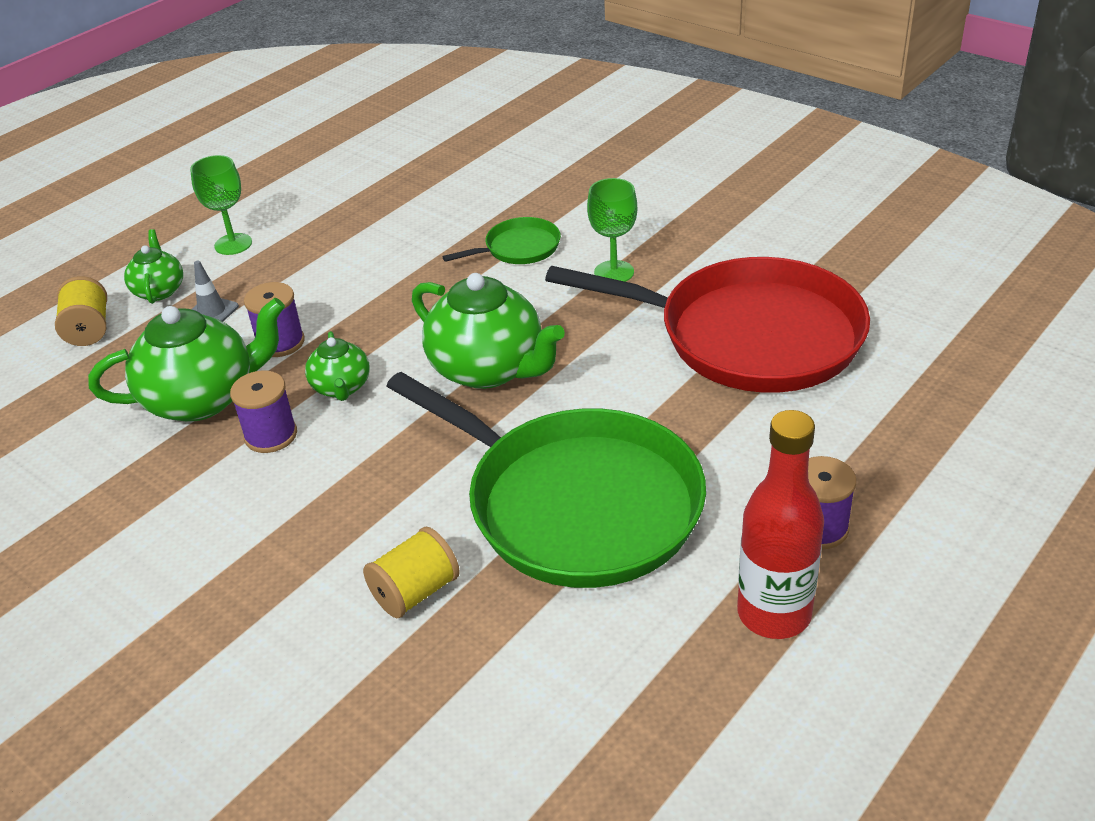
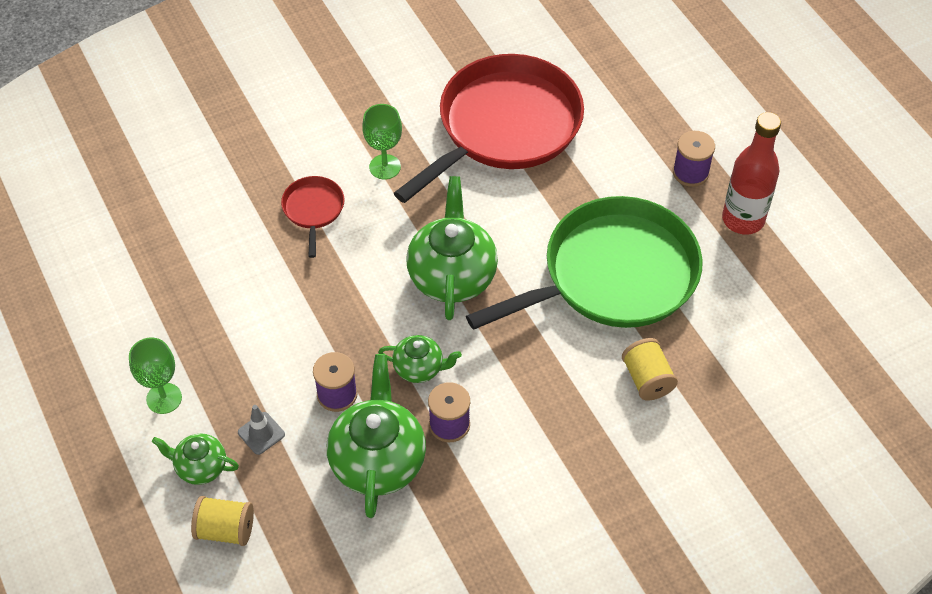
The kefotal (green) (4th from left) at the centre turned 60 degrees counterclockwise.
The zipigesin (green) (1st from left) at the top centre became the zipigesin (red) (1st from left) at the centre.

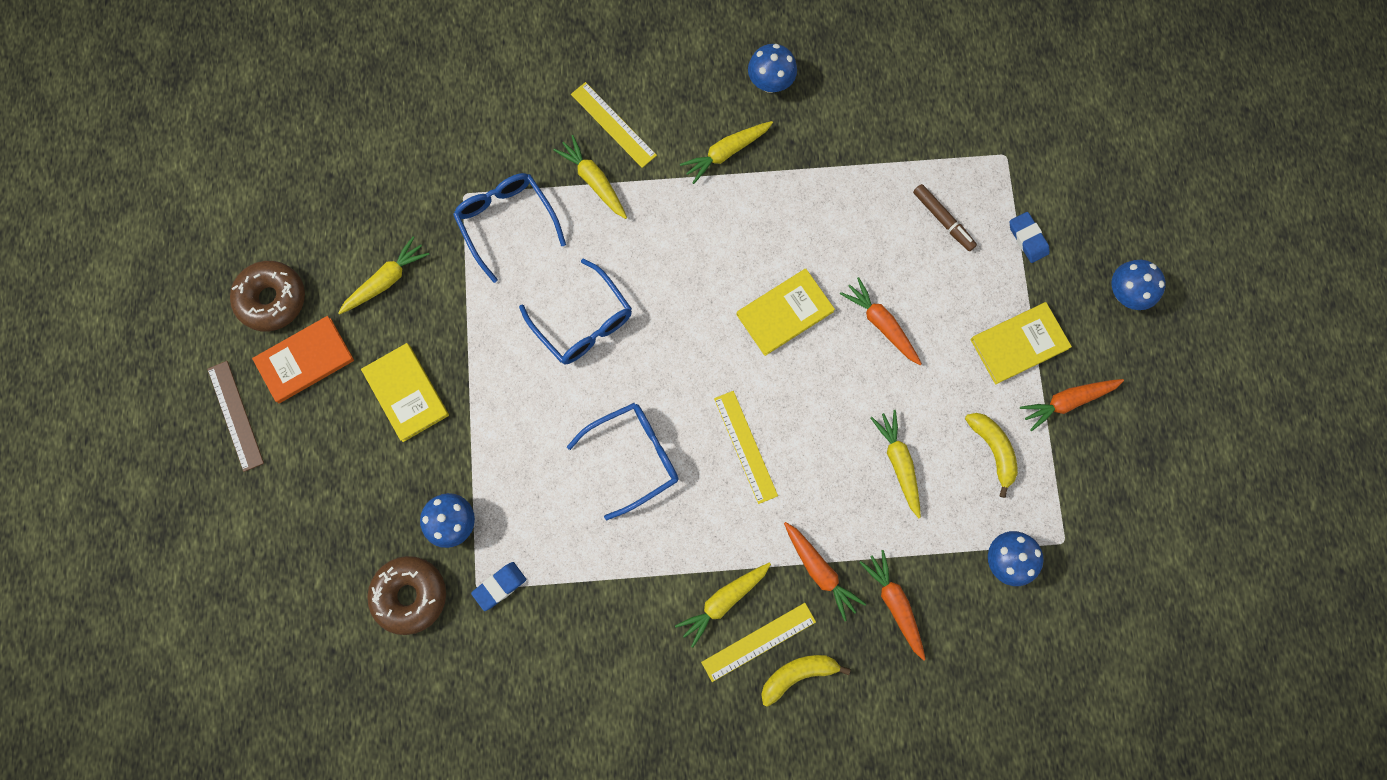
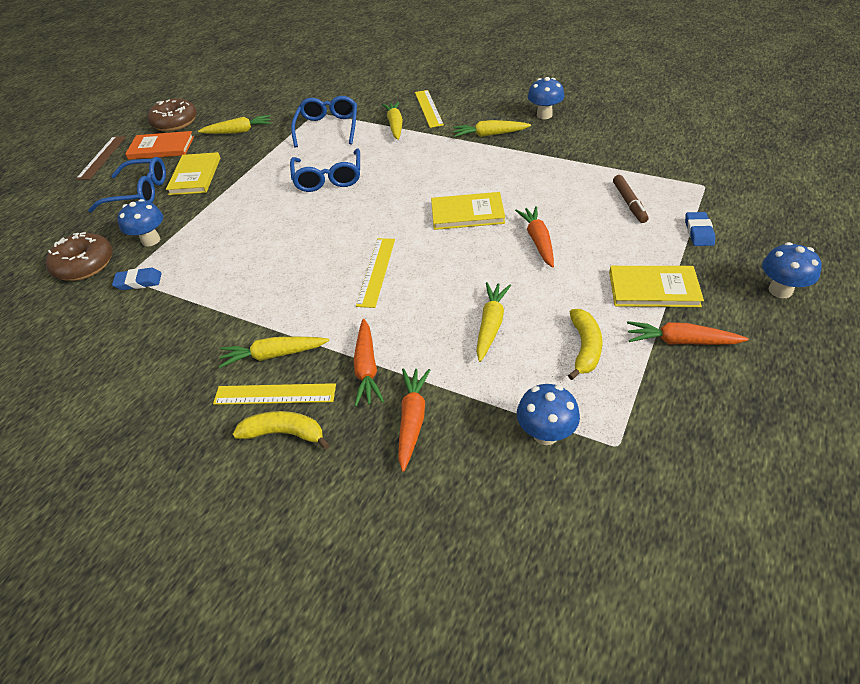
The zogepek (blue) (3rd from left in the first image) moved from the centre to the top left.

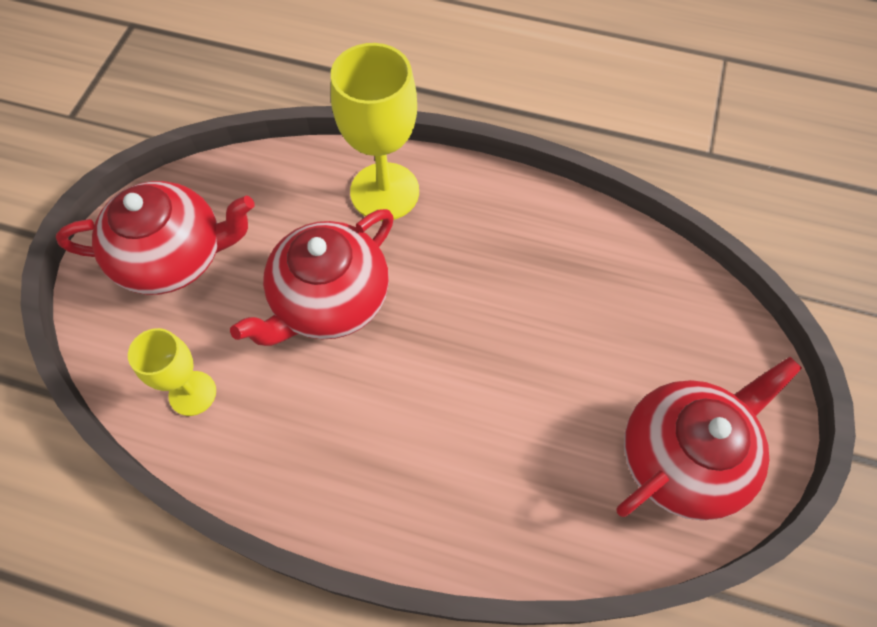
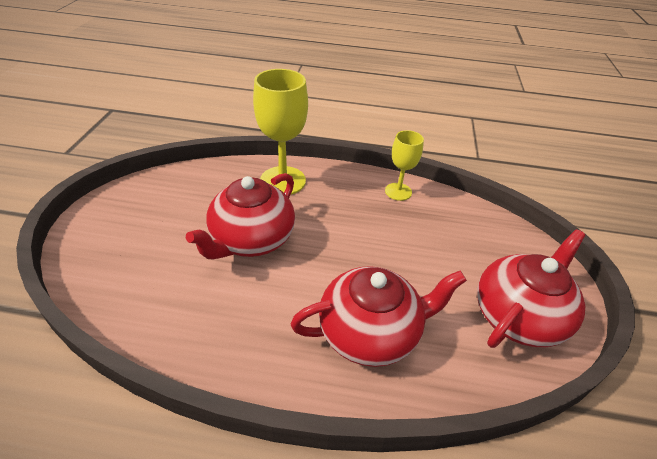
The kefotal (red) (1st from left in the first image) moved from the middle left to the bottom centre.
The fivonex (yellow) (1st from left in the first image) moved from the middle left to the centre.

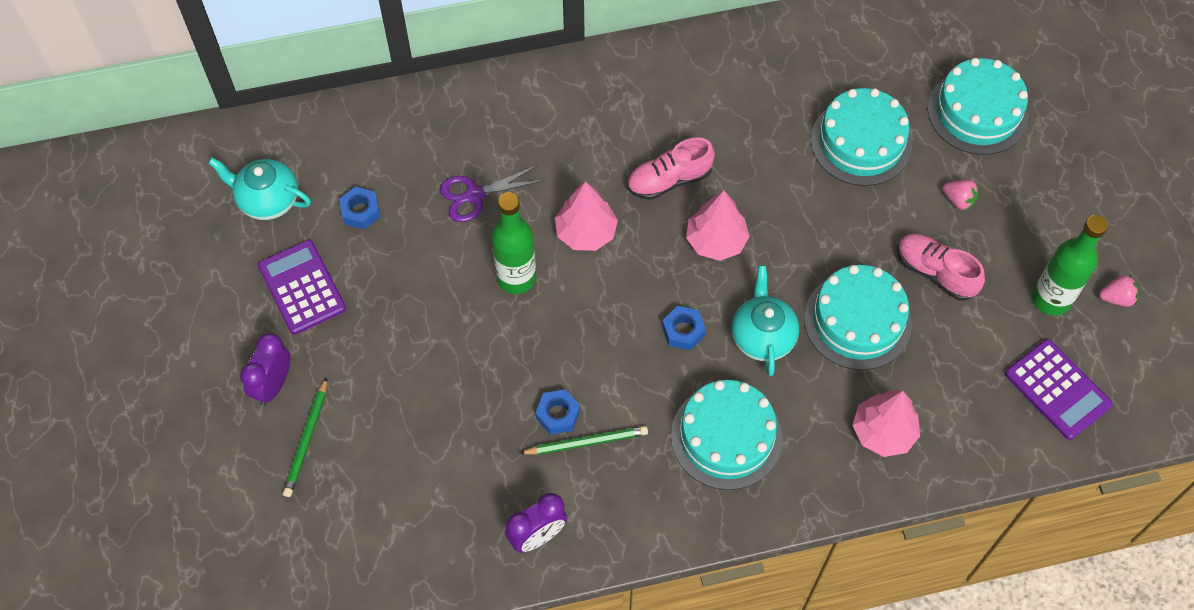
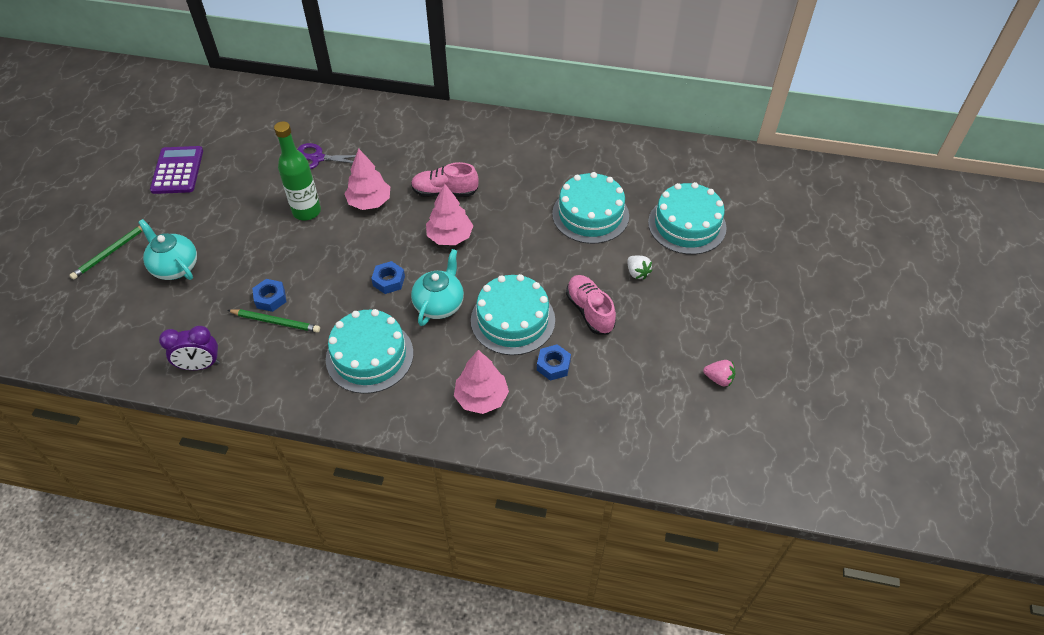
The kefotal (turquoise) (1st from left) moved from the top left to the middle left.
The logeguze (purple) (1st from left) at the middle left disappeared.
The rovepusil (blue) (1st from left in the first image) moved from the middle left to the centre.
The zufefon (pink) (1st from left) at the top right became the zufefon (white) at the centre.
The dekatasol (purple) (2nd from left) at the middle right disappeared.
The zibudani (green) (2nd from left) at the middle right disappeared.

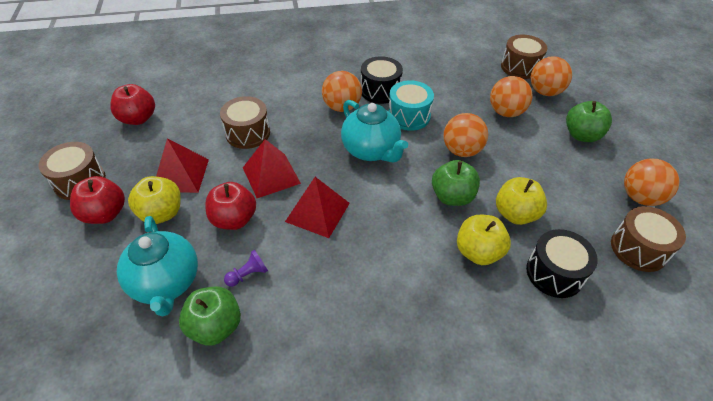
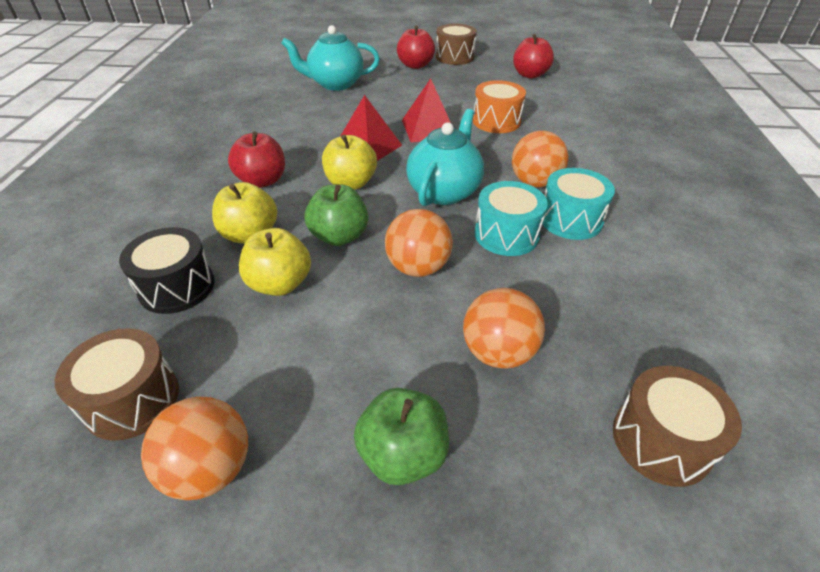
The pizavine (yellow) (1st from left in the first image) moved from the middle left to the top centre.
The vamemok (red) (1st from left) at the middle left disappeared.
The pizavine (green) (1st from left) at the bottom left disappeared.
The pizavine (red) (3rd from left in the first image) moved from the middle left to the top left.
The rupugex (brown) (2nd from left) at the top centre became the rupugex (orange) at the top centre.
The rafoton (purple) at the bottom centre disappeared.
The kefotal (turquoise) (2nd from left) at the top centre turned 135 degrees clockwise.
The rupugex (black) (1st from left) at the top centre became the rupugex (turquoise) (2nd from left) at the middle right.
The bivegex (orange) (4th from left) at the top right disappeared.

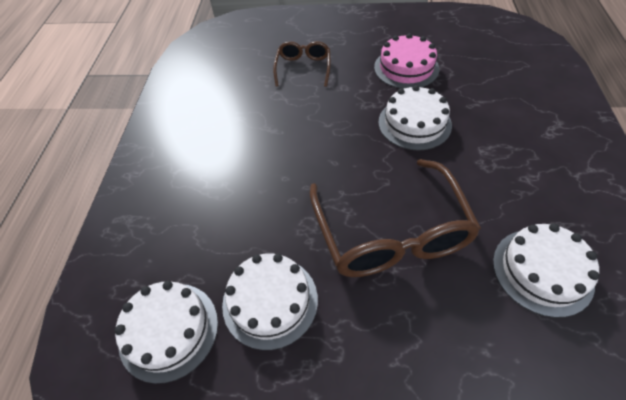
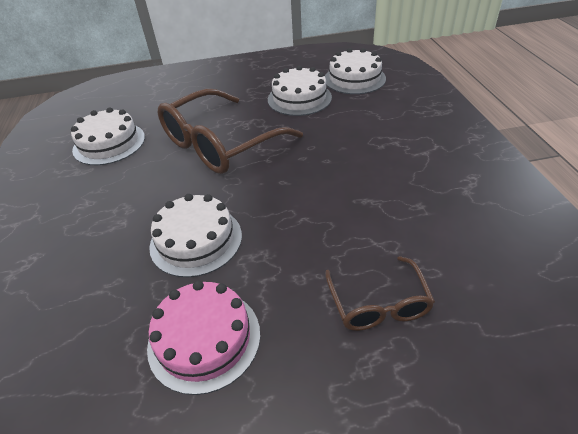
The zogepek (brown) (2nd from left in the first image) at the centre turned 105 degrees counterclockwise.

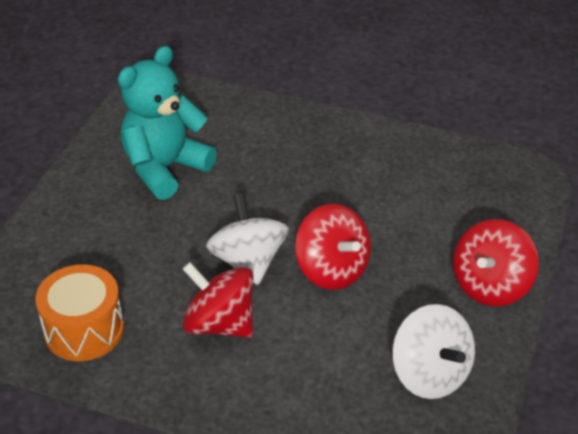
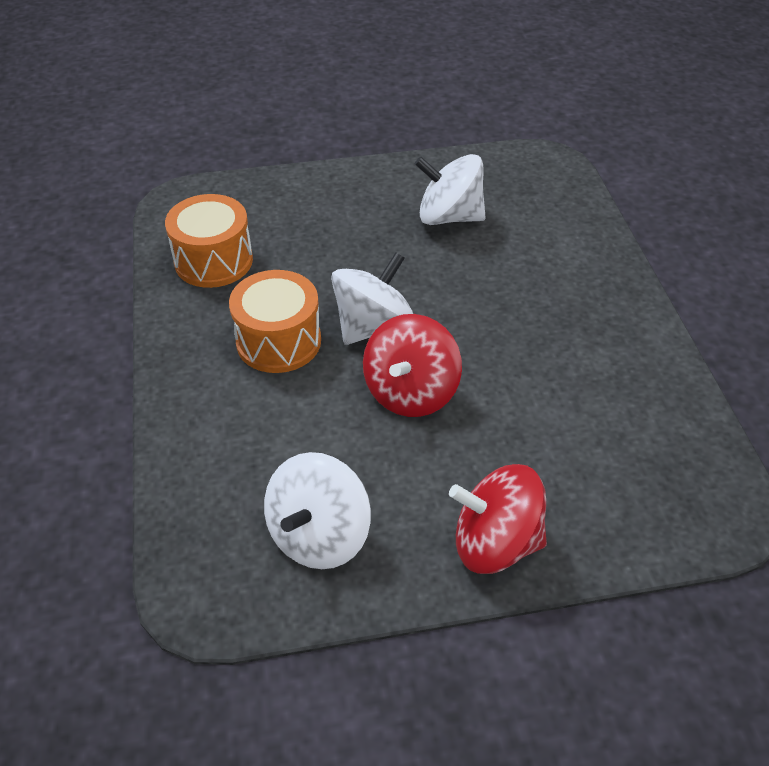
The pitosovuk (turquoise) at the top left was replaced by the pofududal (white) (3rd from left) at the top centre.
The pofududal (red) (1st from left) at the bottom centre was replaced by the rupugex (orange) (2nd from left) at the centre.

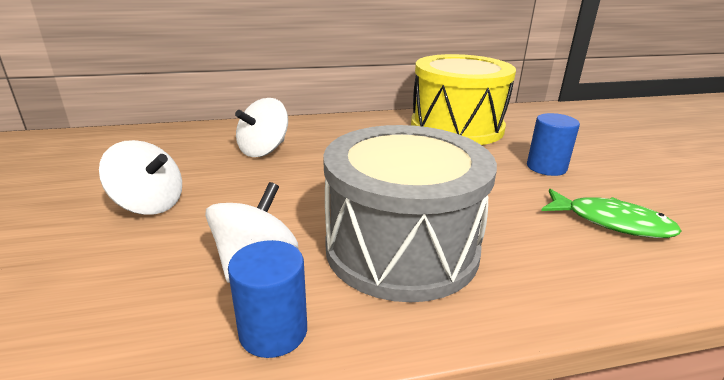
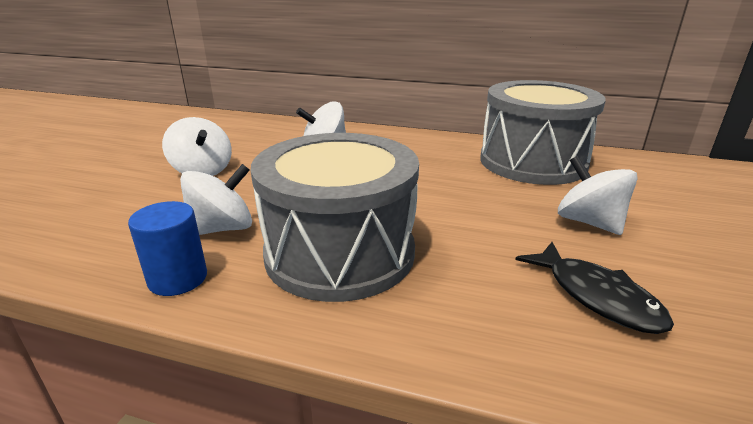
The rupugex (yellow) at the top centre became the rupugex (grey) (2nd from left) at the top right.
The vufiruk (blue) (2nd from left) at the middle right was replaced by the pofududal (white) (4th from left) at the middle right.
The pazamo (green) at the middle right became the pazamo (black) at the bottom right.

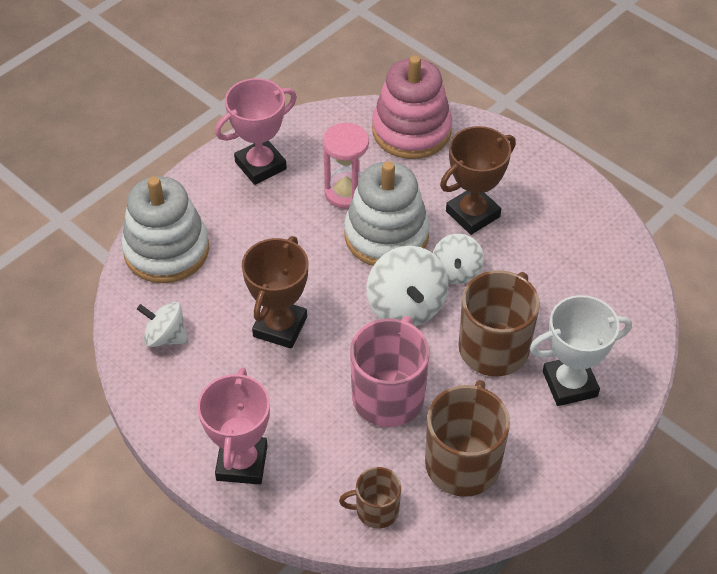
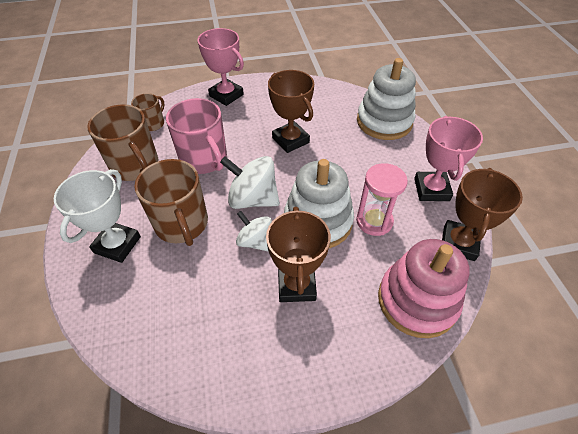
The pofududal (white) (1st from left) at the middle left disappeared.
The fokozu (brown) (3rd from left) at the middle right appeared.

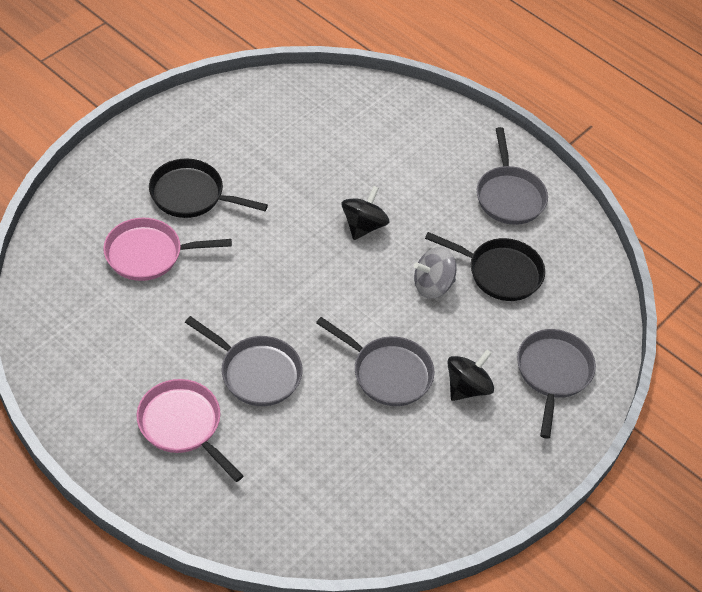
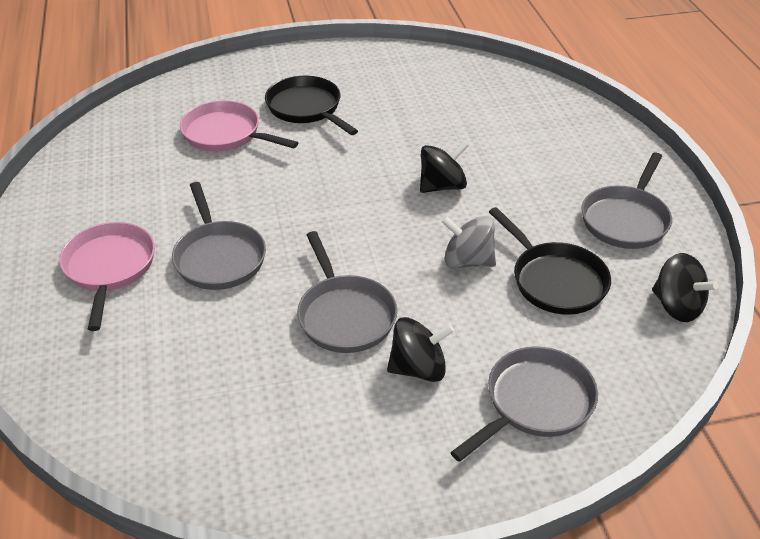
The pofududal (black) (3rd from left) at the middle right appeared.

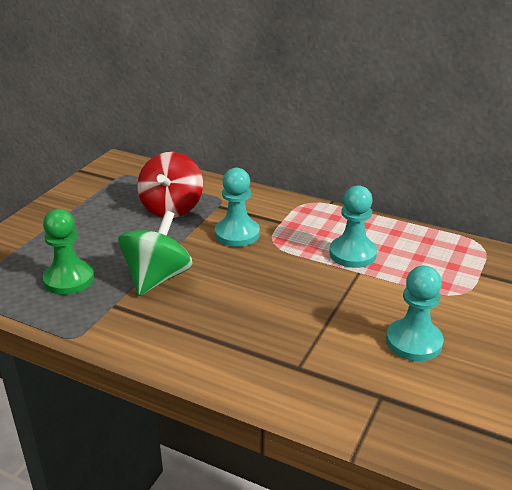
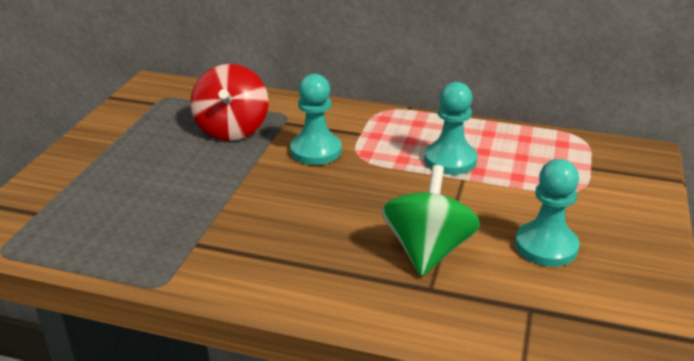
The rafoton (green) at the middle left disappeared.
The pofududal (green) moved from the middle left to the centre.

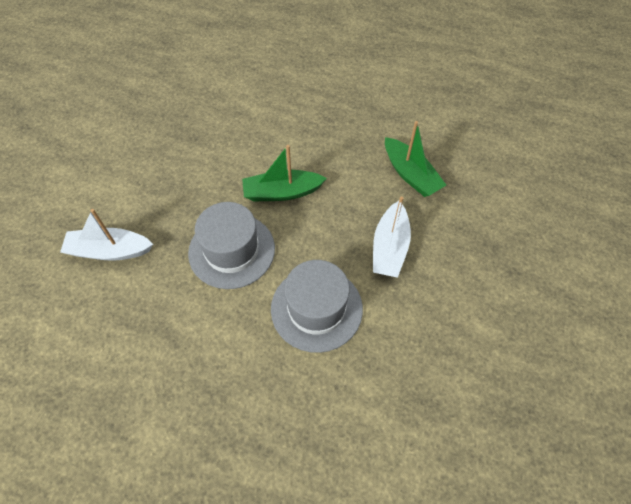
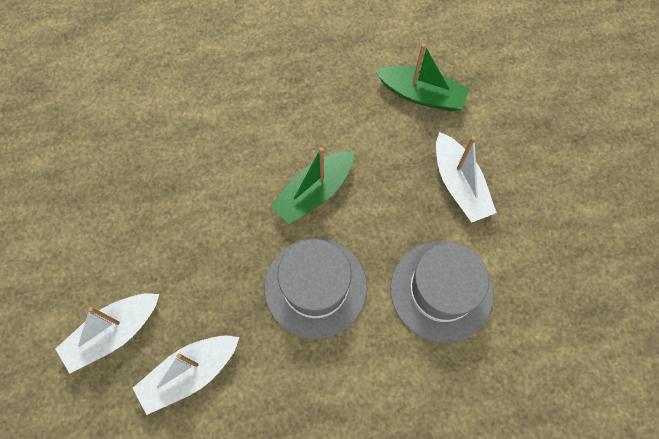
The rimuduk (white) (1st from left) at the bottom left appeared.

